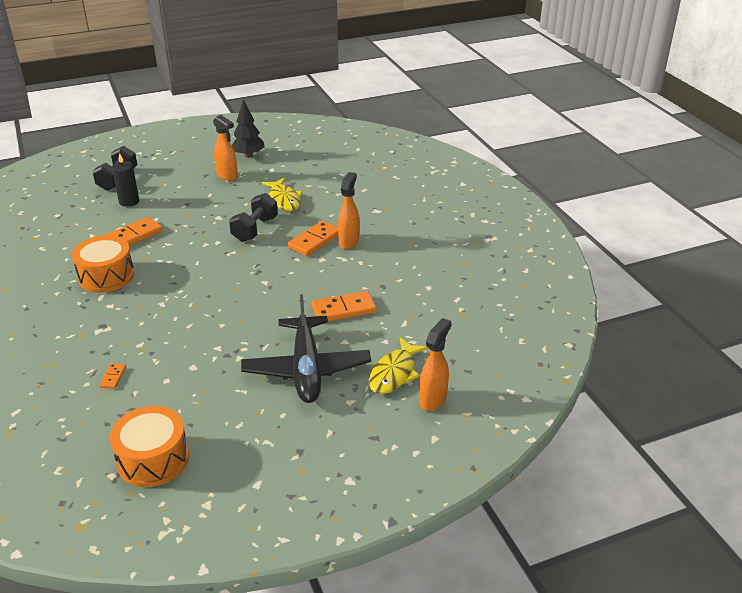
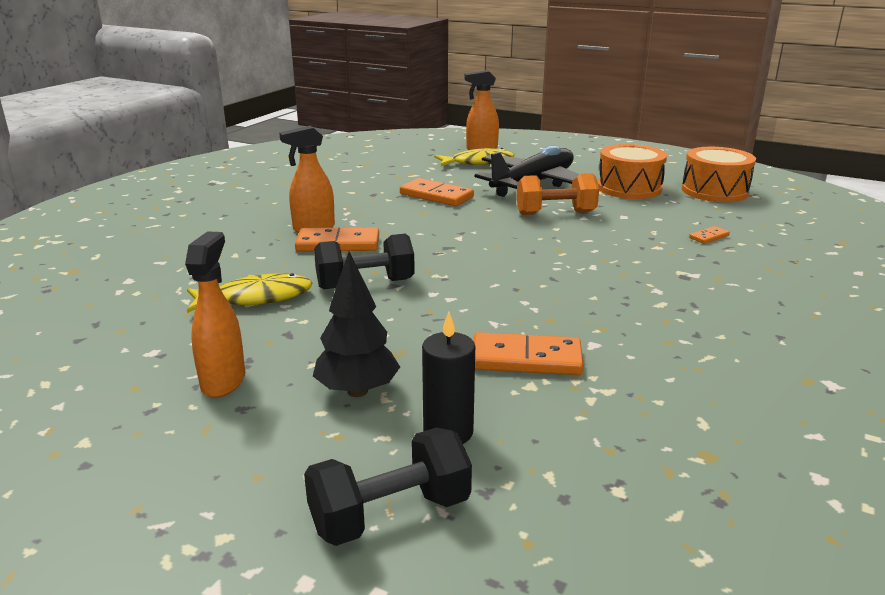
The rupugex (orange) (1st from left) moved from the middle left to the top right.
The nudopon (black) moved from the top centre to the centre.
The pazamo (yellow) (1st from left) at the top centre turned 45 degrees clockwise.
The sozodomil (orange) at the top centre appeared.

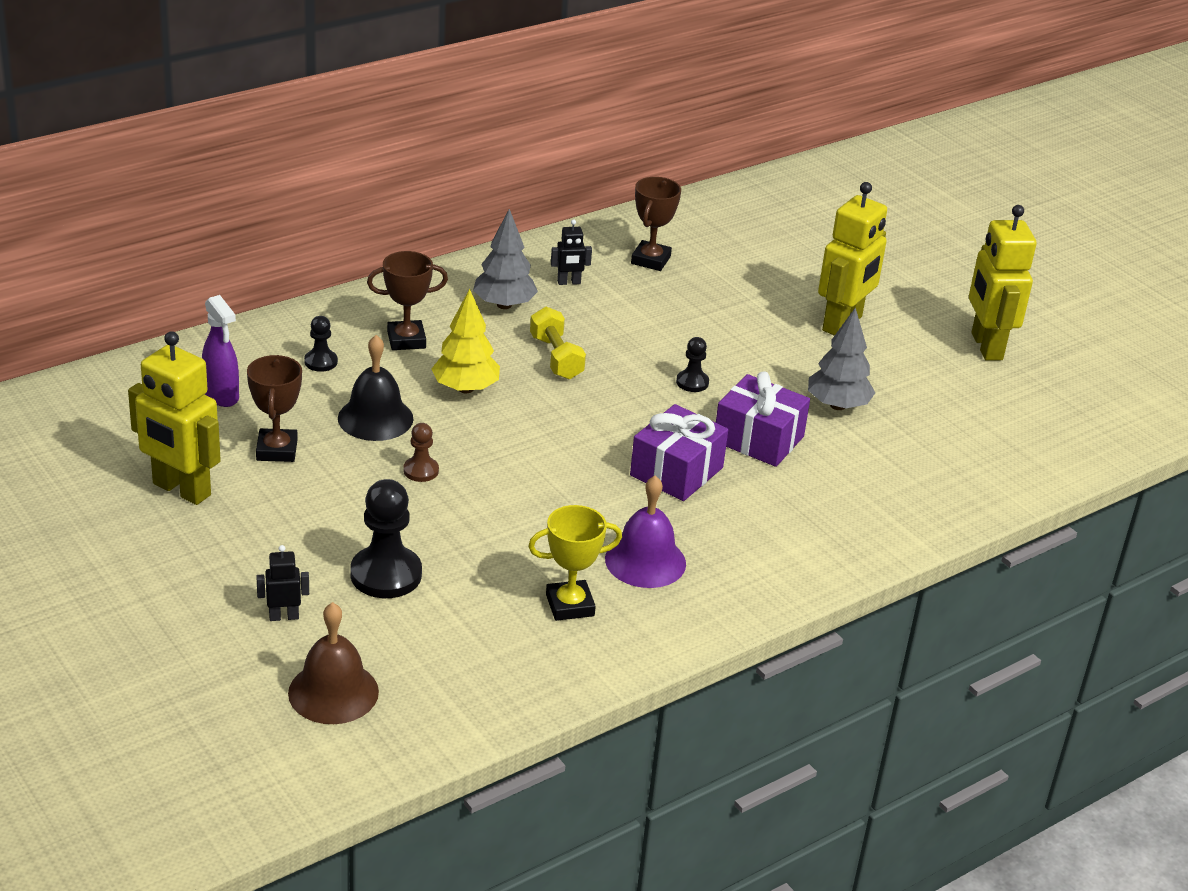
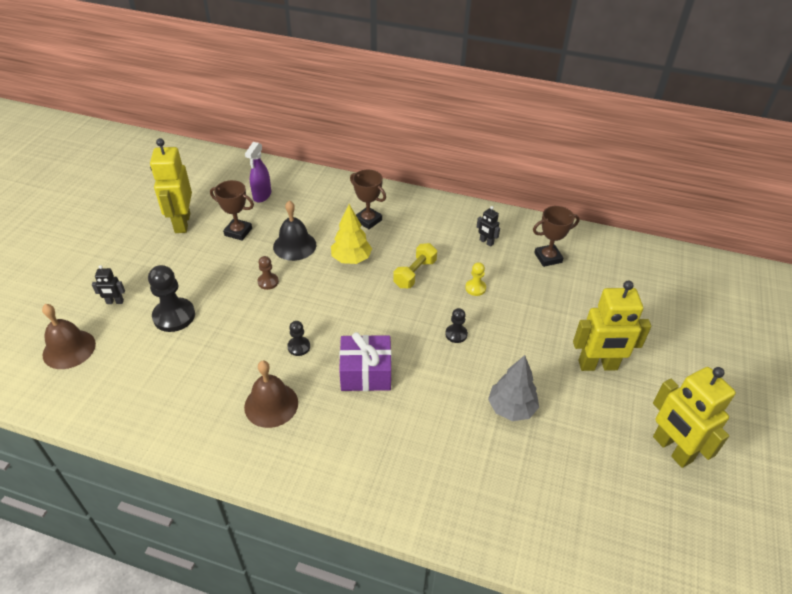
The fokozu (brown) (1st from left) at the middle left turned 60 degrees clockwise.
The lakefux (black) (1st from left) at the middle left turned 135 degrees clockwise.
The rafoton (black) (1st from left in the first image) moved from the middle left to the centre.
The nudopon (grey) (1st from left) at the top centre disappeared.
The fokozu (yellow) at the centre disappeared.
The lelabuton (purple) at the centre became the lelabuton (brown) (2nd from left) at the centre.
The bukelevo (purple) (2nd from left) at the centre disappeared.
The lakefux (yellow) (3rd from left) at the top right turned 75 degrees counterclockwise.
The rafoton (yellow) at the centre appeared.

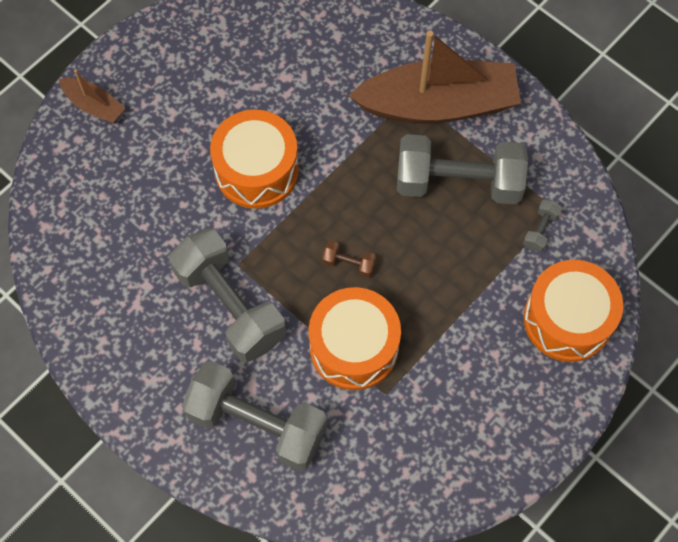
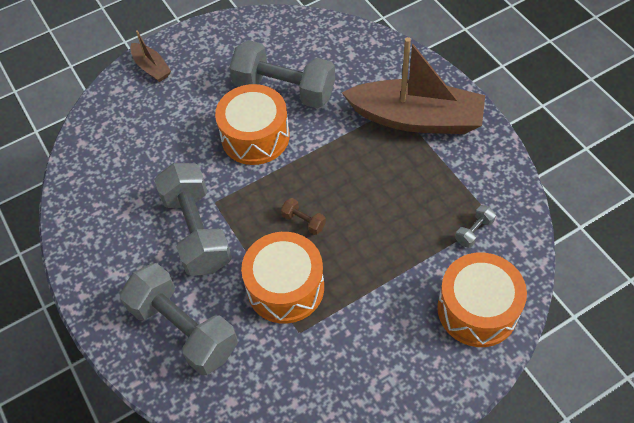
The sozodomil (grey) (3rd from left) moved from the top right to the top centre.

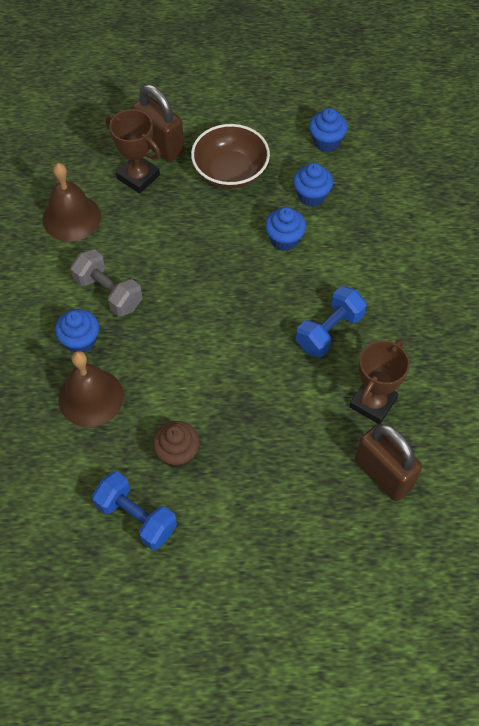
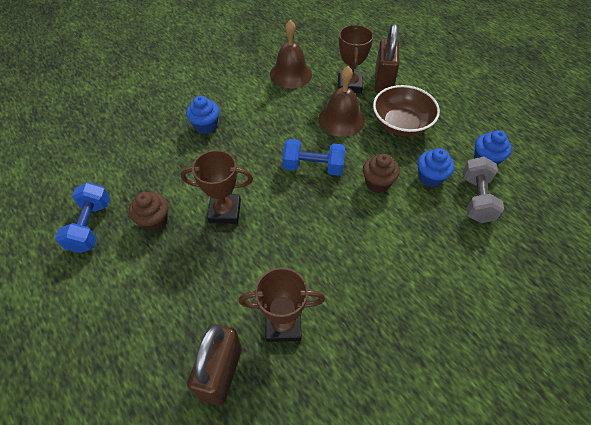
The lelabuton (brown) (2nd from left) moved from the middle left to the top centre.
The sozodomil (grey) moved from the middle left to the middle right.
The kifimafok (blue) (2nd from left) at the top centre became the kifimafok (brown) (2nd from left) at the centre.
The sozodomil (blue) (2nd from left) moved from the middle right to the centre.
The fokozu (brown) (1st from left) at the centre appeared.

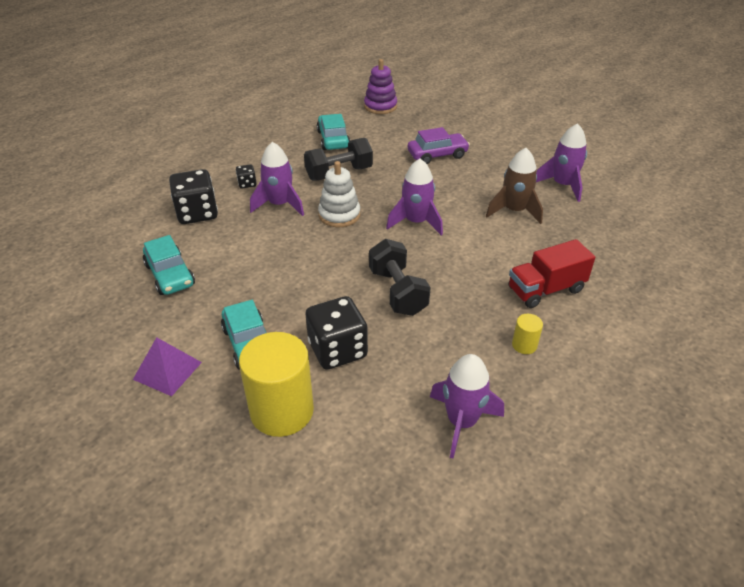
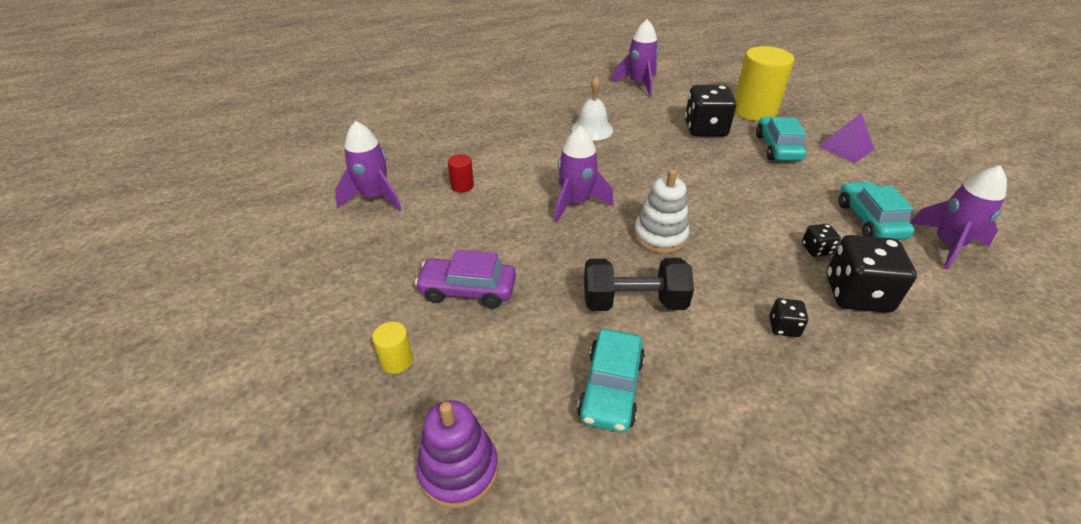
The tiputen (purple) (1st from left in the first image) moved from the top centre to the middle right.
The sozodomil (black) (2nd from left) at the centre disappeared.
The tiputen (brown) at the top right was replaced by the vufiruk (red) at the top centre.
The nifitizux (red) at the middle right disappeared.
The vufiruk (yellow) (2nd from left in the first image) moved from the middle right to the centre.
The lelabuton (white) at the top centre appeared.
The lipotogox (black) (3rd from left) at the middle right appeared.

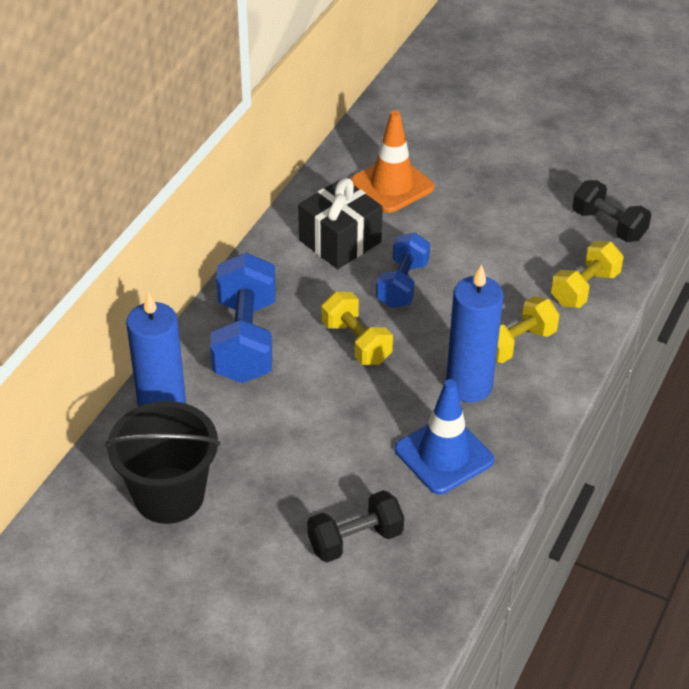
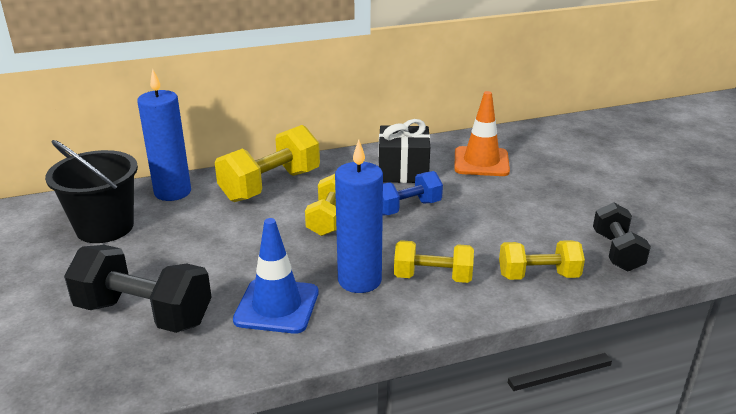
The sozodomil (blue) (1st from left) at the centre became the sozodomil (yellow) (1st from left) at the centre.
The sozodomil (black) (1st from left) at the bottom centre changed to 1.58 times the size.

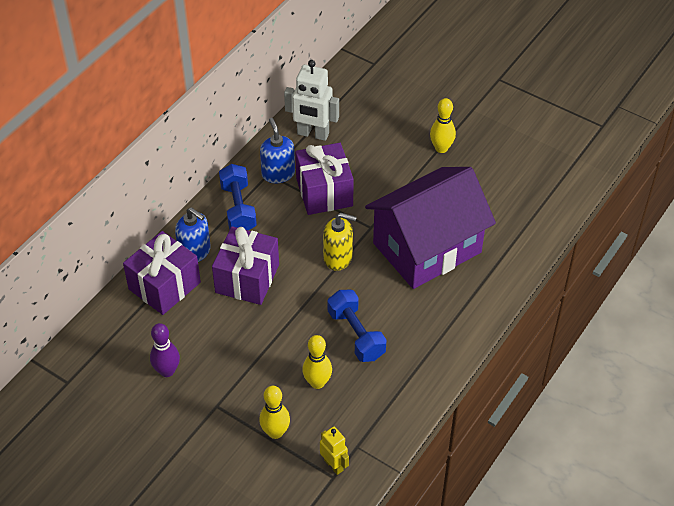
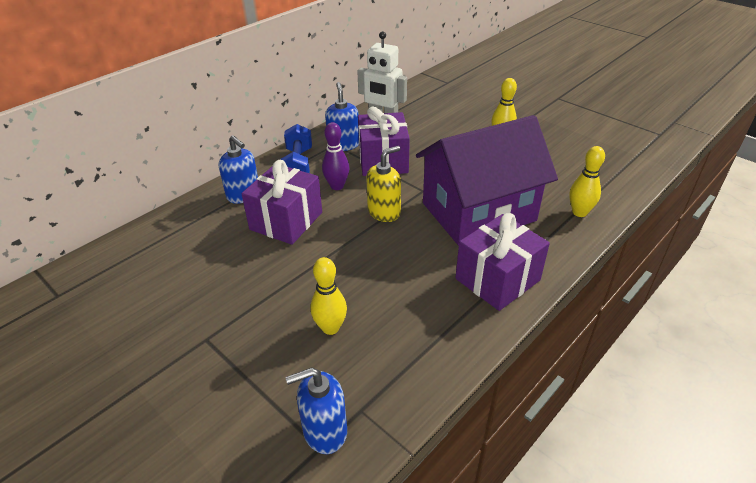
The bukelevo (purple) (1st from left in the first image) moved from the middle left to the centre.
The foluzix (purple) moved from the bottom left to the top centre.
The foluzix (yellow) (1st from left in the first image) moved from the bottom centre to the middle right.
The lakefux (yellow) at the bottom centre was replaced by the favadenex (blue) (2nd from left) at the bottom centre.
The favadenex (yellow) at the centre turned 60 degrees counterclockwise.
The sozodomil (blue) (2nd from left) at the centre disappeared.

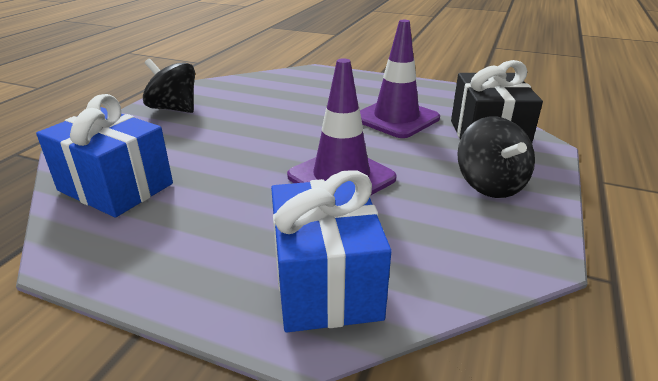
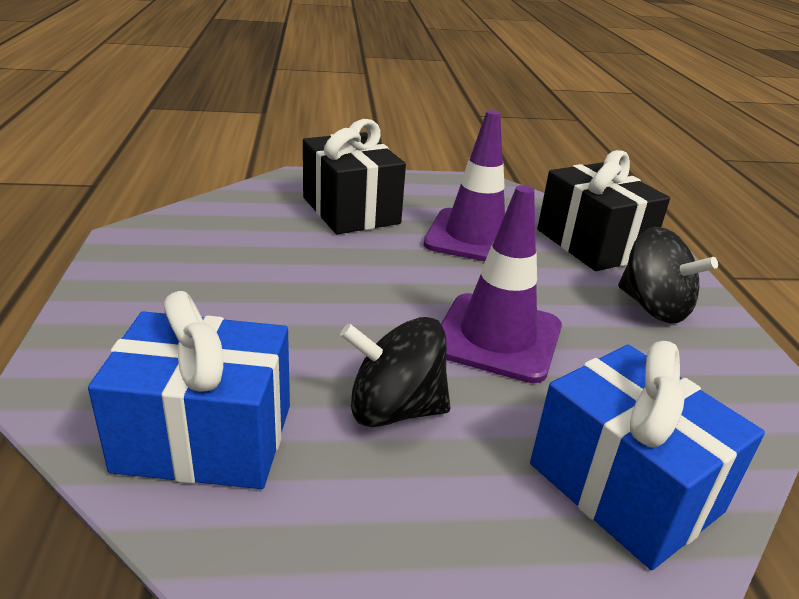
The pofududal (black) (1st from left) moved from the top left to the centre.
The bukelevo (black) (1st from left) at the top centre appeared.

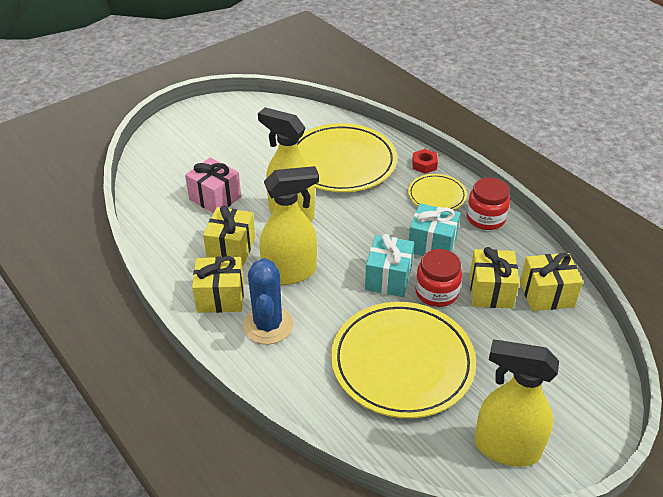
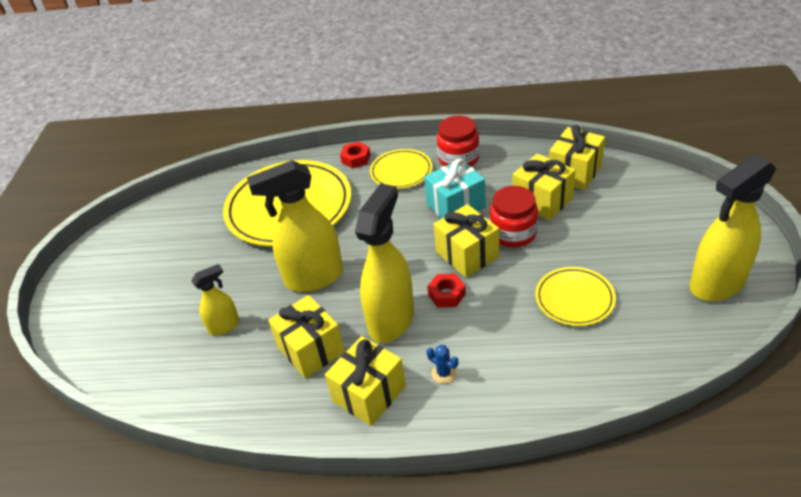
The bukelevo (pink) at the middle left was replaced by the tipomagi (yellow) (1st from left) at the middle left.
The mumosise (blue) at the centre changed to 0.40 times the size.
The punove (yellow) (2nd from left in the first image) at the bottom centre changed to 0.51 times the size.
The bukelevo (turquoise) (1st from left) at the centre became the bukelevo (yellow) (3rd from left) at the centre.
The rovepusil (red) (2nd from left) at the centre appeared.

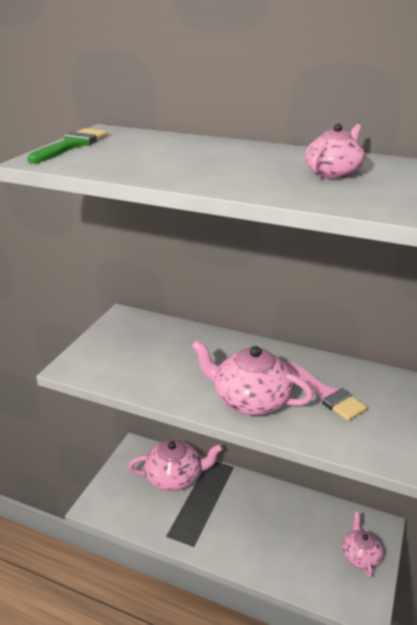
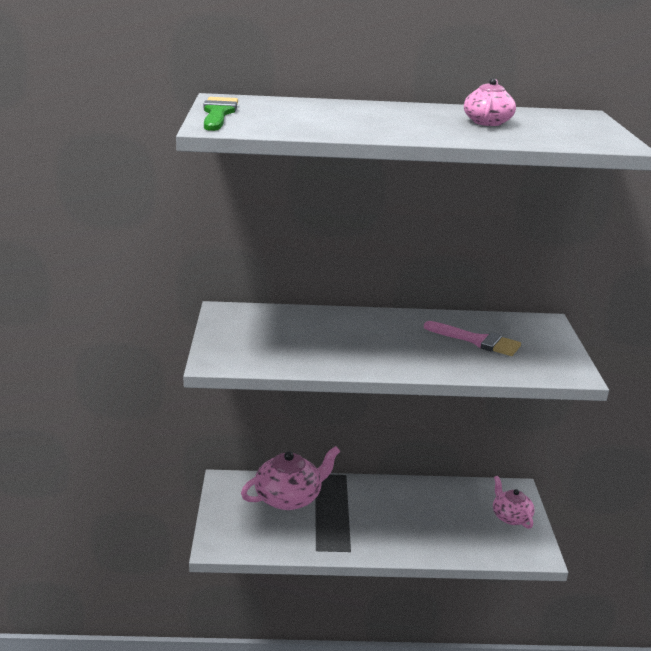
The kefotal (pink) (2nd from left) at the centre disappeared.

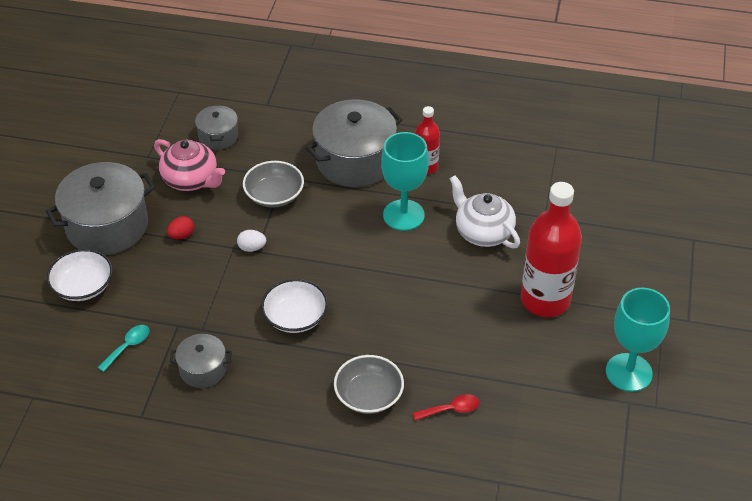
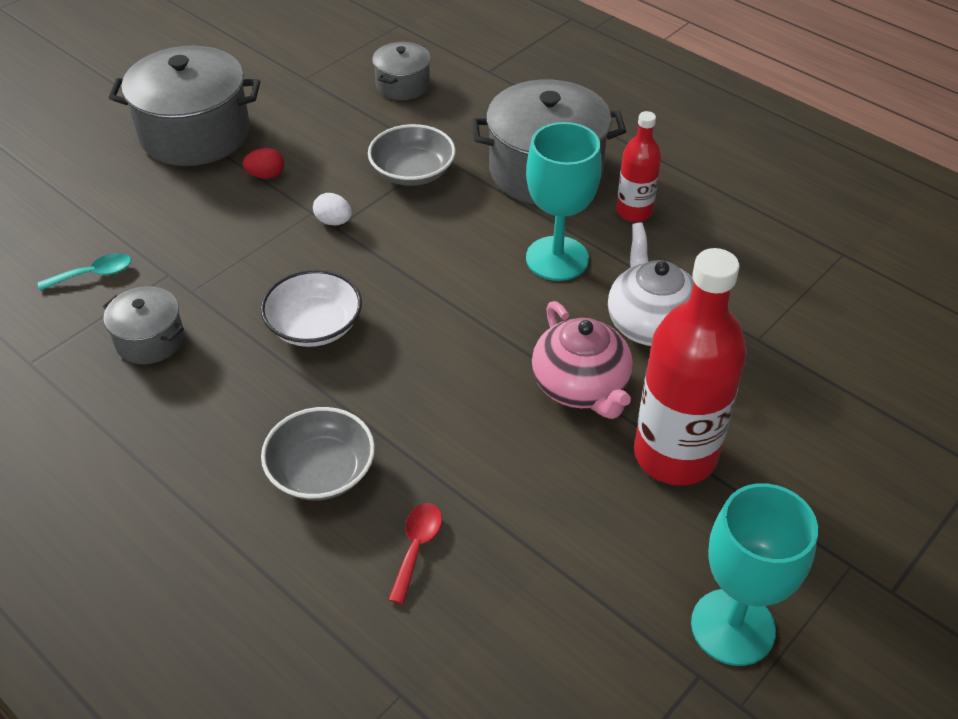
The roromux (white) (1st from left) at the middle left disappeared.
The kefotal (pink) moved from the top left to the centre.
The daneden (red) at the bottom centre turned 90 degrees counterclockwise.

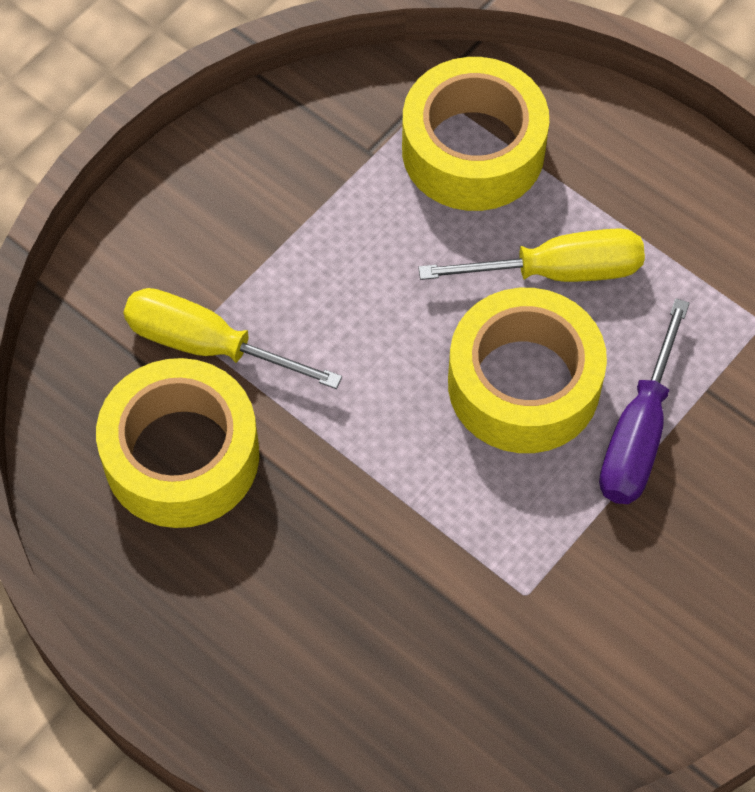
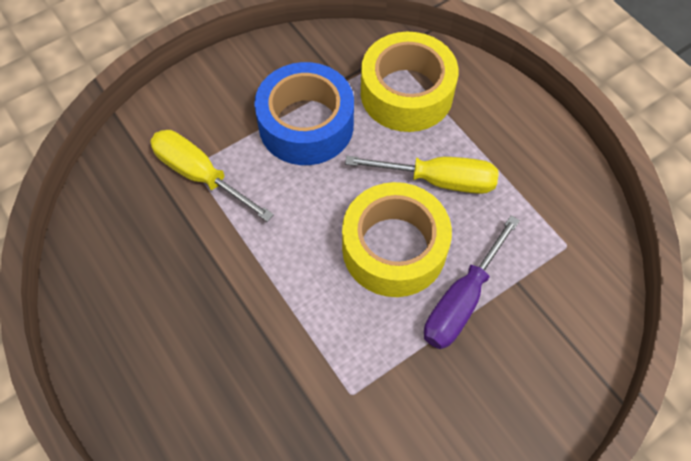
The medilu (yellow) (1st from left) at the middle left disappeared.
The medilu (blue) at the top centre appeared.

